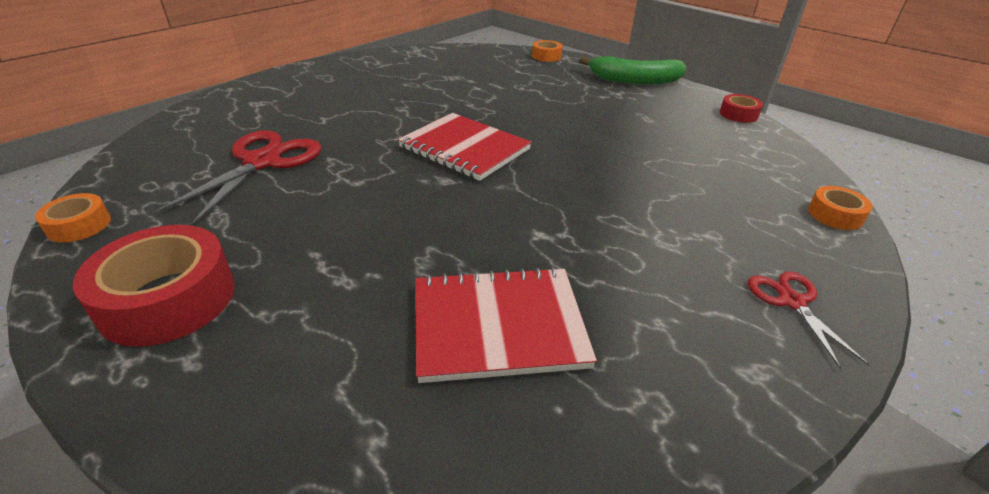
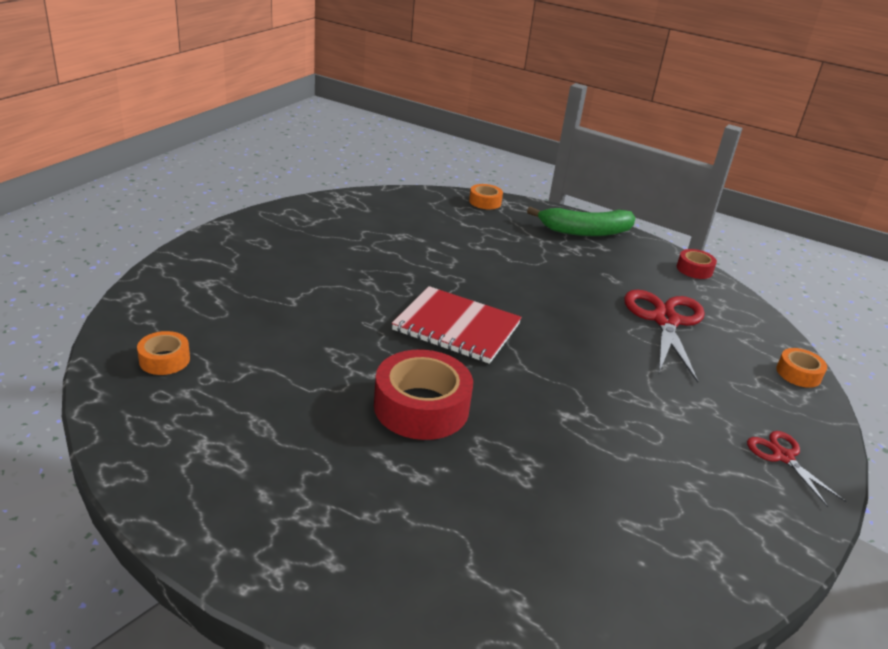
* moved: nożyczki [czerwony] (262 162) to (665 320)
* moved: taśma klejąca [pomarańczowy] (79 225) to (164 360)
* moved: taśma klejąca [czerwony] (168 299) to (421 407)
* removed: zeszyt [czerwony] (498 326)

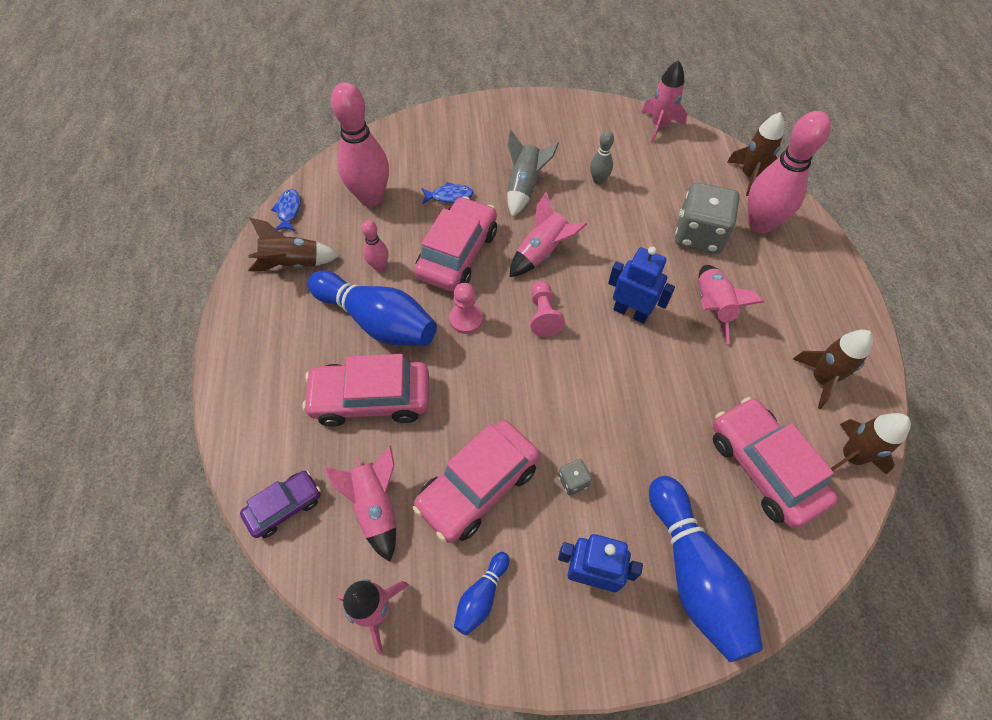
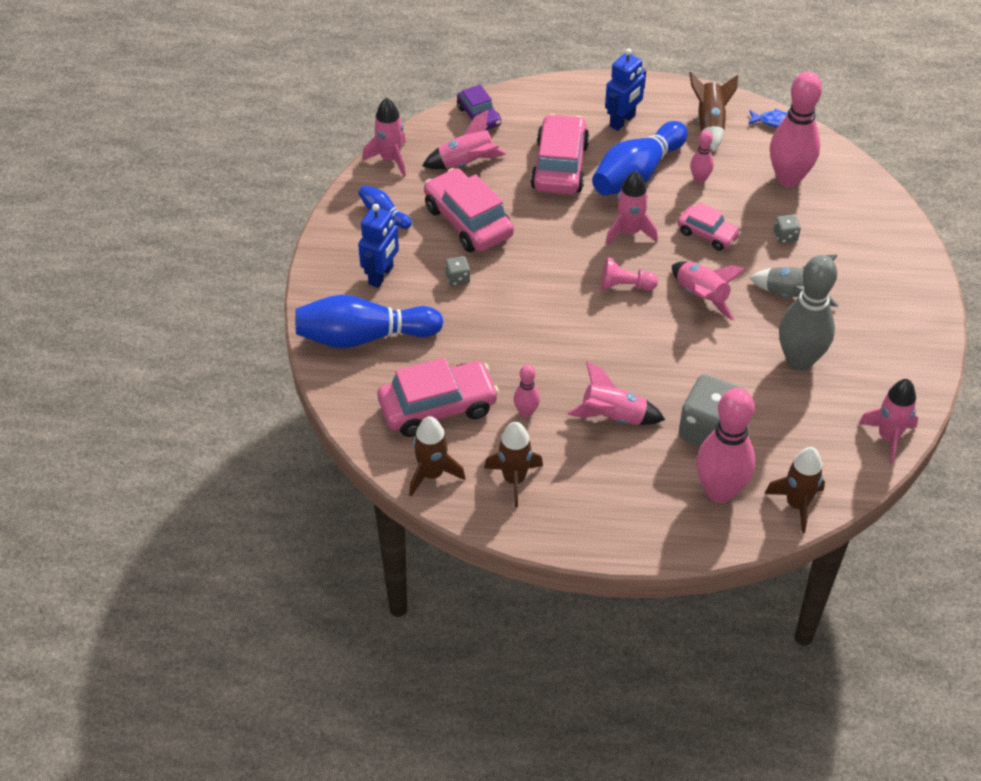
* resized: kręgiel [szary] (598 180) = (799 361) x2.11
* replaced: ryba [niebieski] (449 196) to kostka do gry [szary] (785 236)
* resized: samochód [różowy] (457 254) = (708 234) x0.58
* moved: robot [niebieski] (631 312) to (622 121)
* replaced: pionek [różowy] (466 319) to rakieta [różowy] (629 232)
* added: kręgiel [różowy] (526 412)

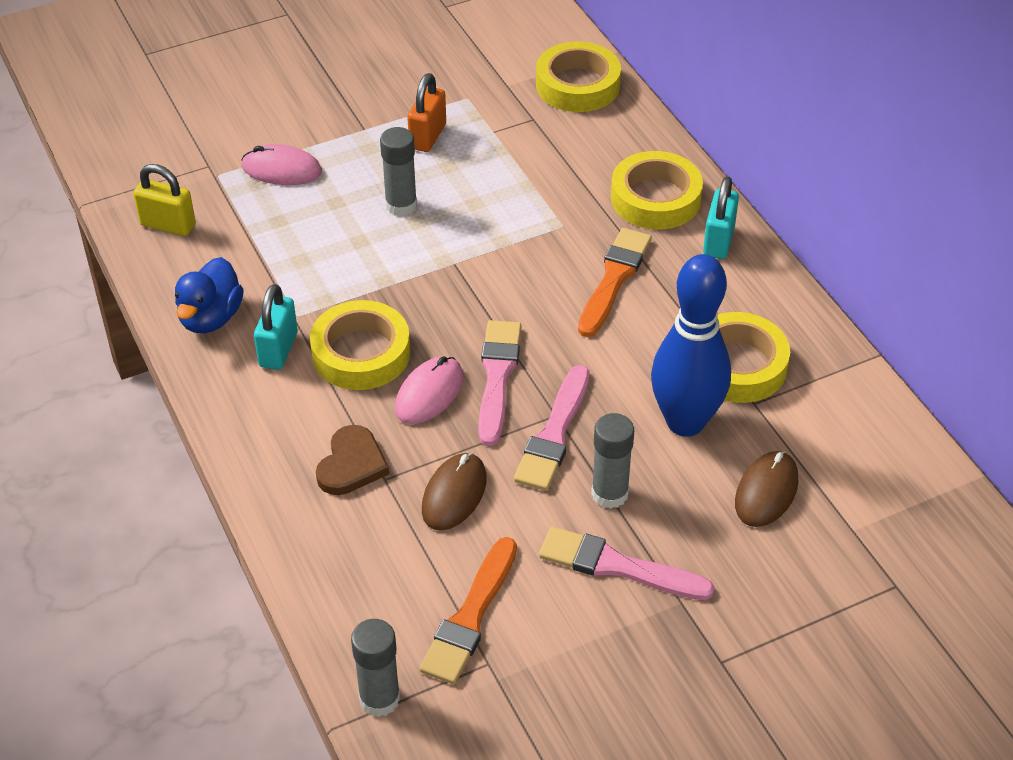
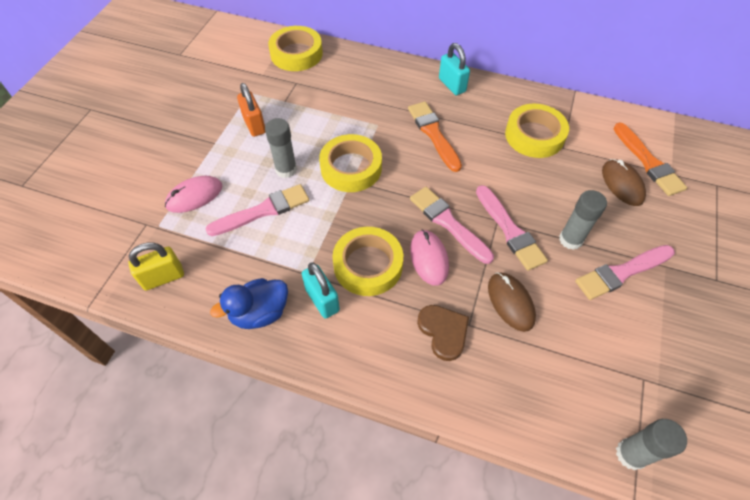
* moved: taśma klejąca [żółty] (655 198) to (351 168)
* removed: kręgiel [niebieski] (685 422)
* turned: kaczka [niebieski] (211 318) = (259 313) 90 degrees clockwise
* moved: pędzel [pomarańczowy] (470 616) to (648 162)
* added: pędzel [różowy] (263 211)

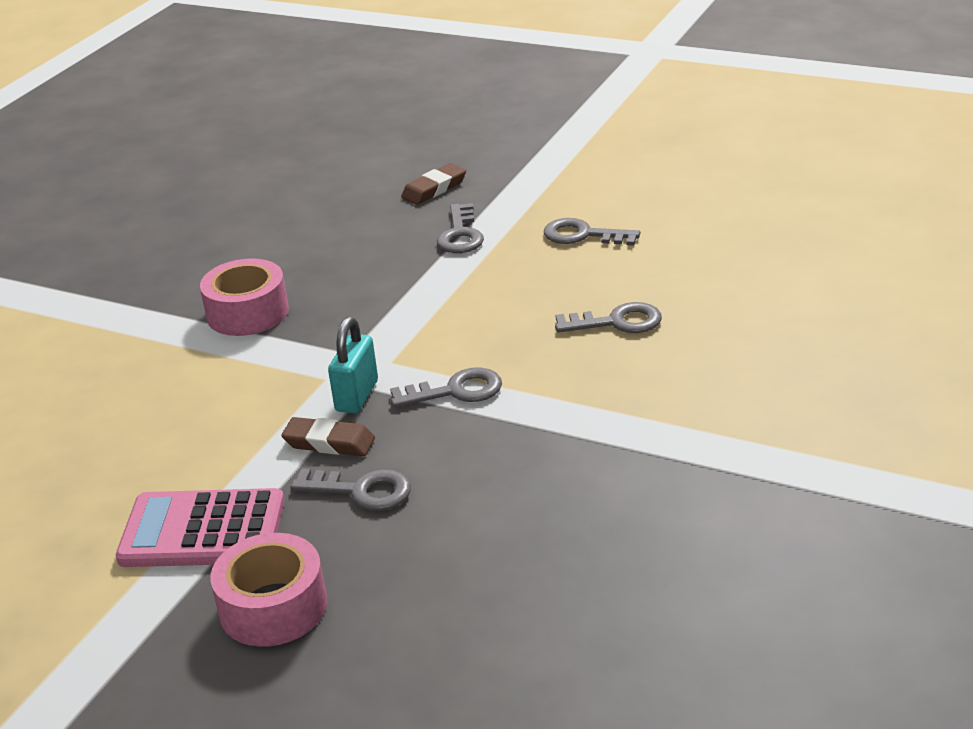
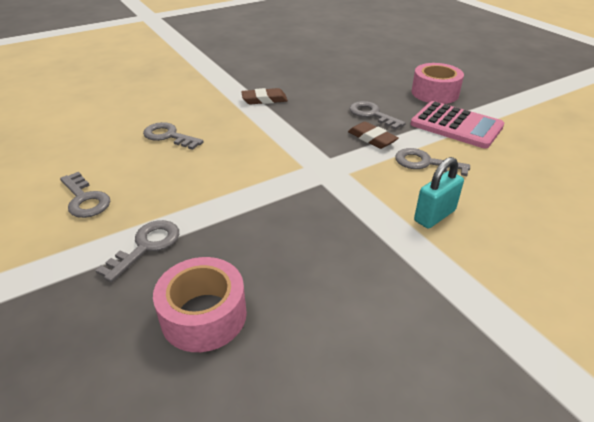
* moved: gumka do mazania [brązowy] (434 189) to (264 100)
* moved: taśma klejąca [różowy] (248 313) to (204 315)
* moved: kłódka [turkusowy] (357 396) to (434 216)
* moved: klucz [szary] (456 391) to (425 163)

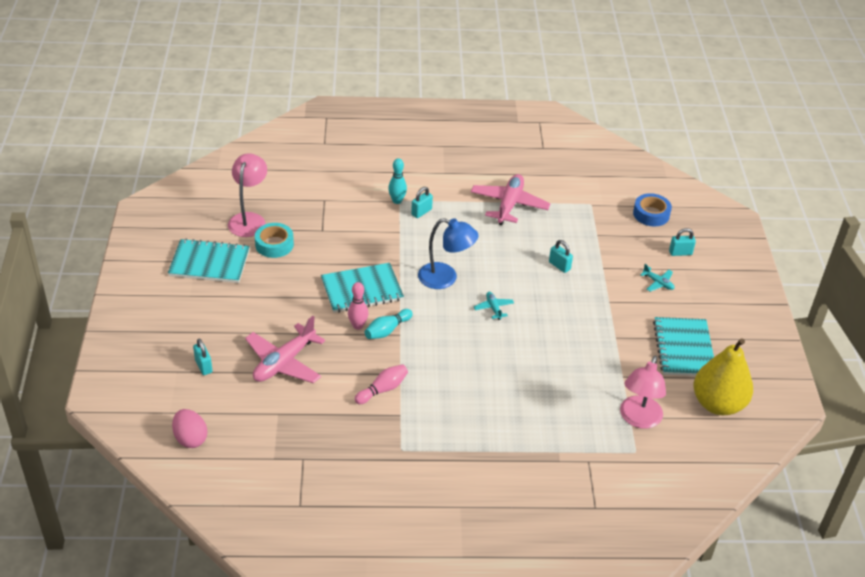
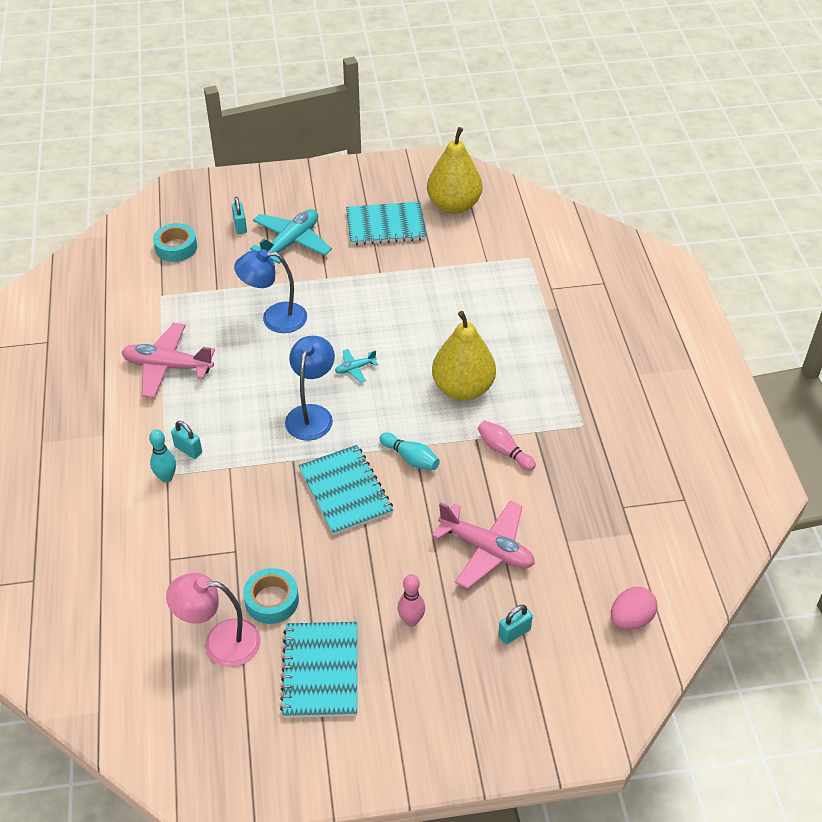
* recoloured: taśma klejąca [niebieski] (651 214) to taśma klejąca [turkusowy] (176 247)
* replaced: kłódka [turkusowy] (559 266) to lampka [niebieski] (275 318)
* resized: samolot [turkusowy] (658 283) = (291 242) x2.13
* moved: kręgiel [różowy] (358 326) to (411 620)
* removed: lampka [różowy] (638 419)
* added: gruszka [żółty] (463 388)

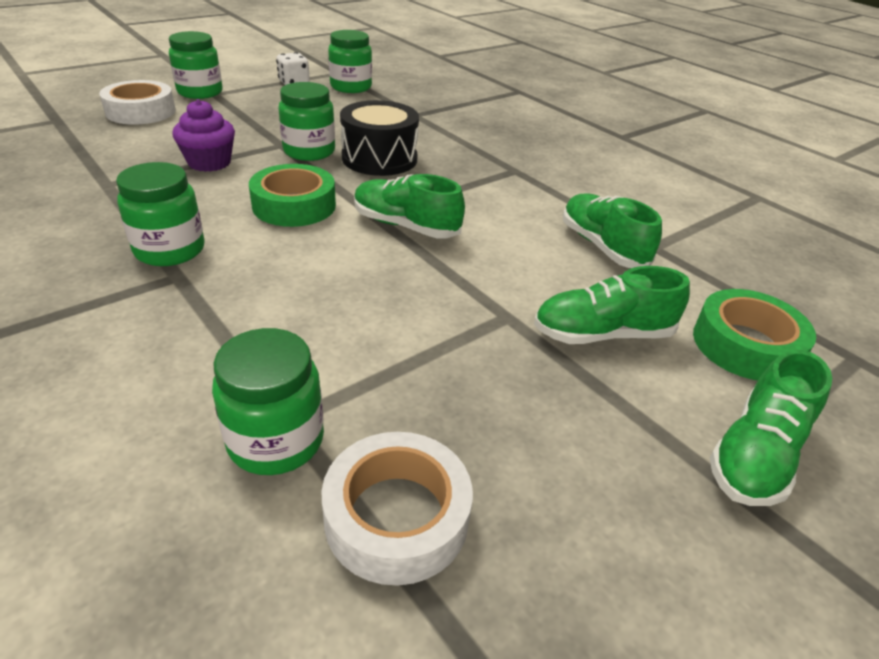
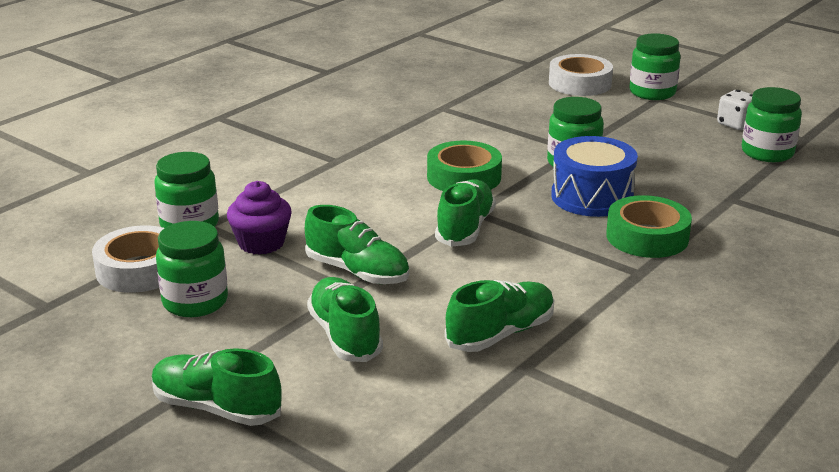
* moved: muffinka [fioletowy] (209 162) to (261 243)
* recoloured: bęben [czarny] (379 158) to bęben [niebieski] (592 197)
* moved: słoik [zielony] (170 250) to (195 302)
* moved: taśma klejąca [zielony] (746 345) to (647 237)
* added: but [zielony] (357 272)

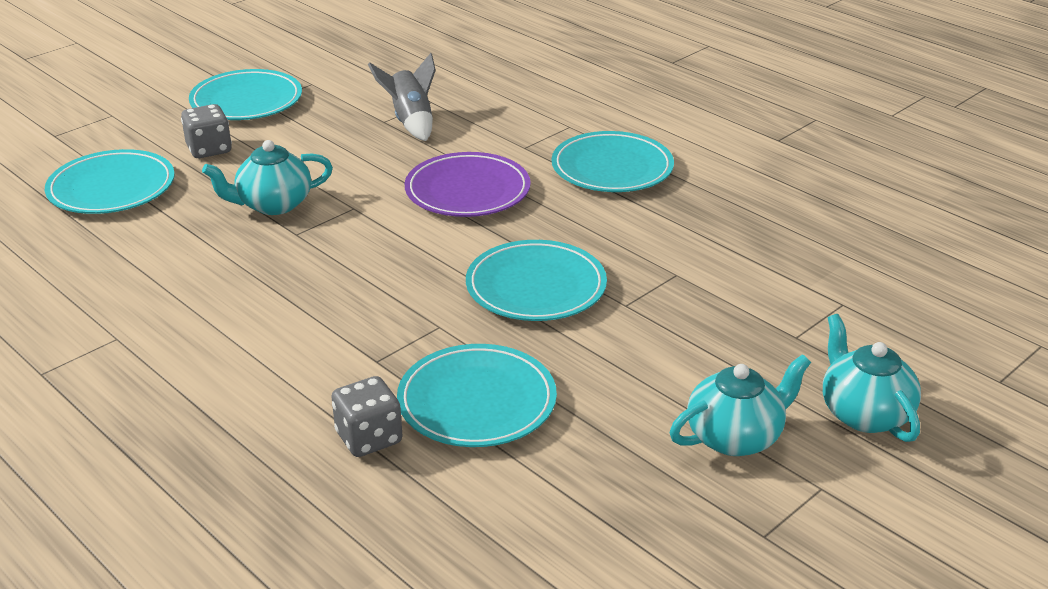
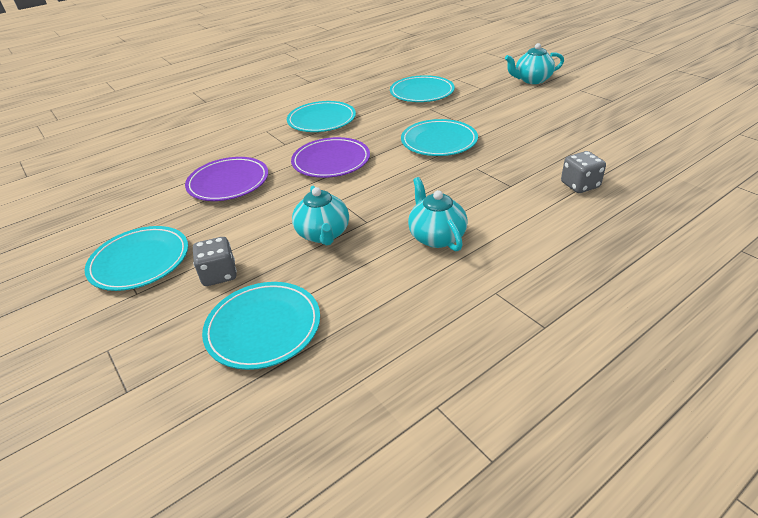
* replaced: rakieta [szary] (411 122) to talerz [fioletowy] (228 182)
* moved: talerz [turkusowy] (477 402) to (422 92)
* moved: imbryk [turkusowy] (735 437) to (436 237)

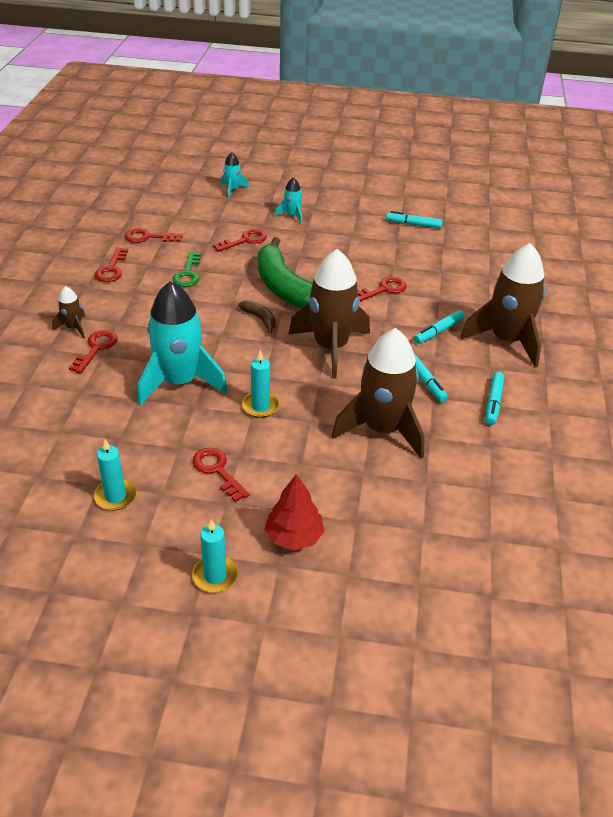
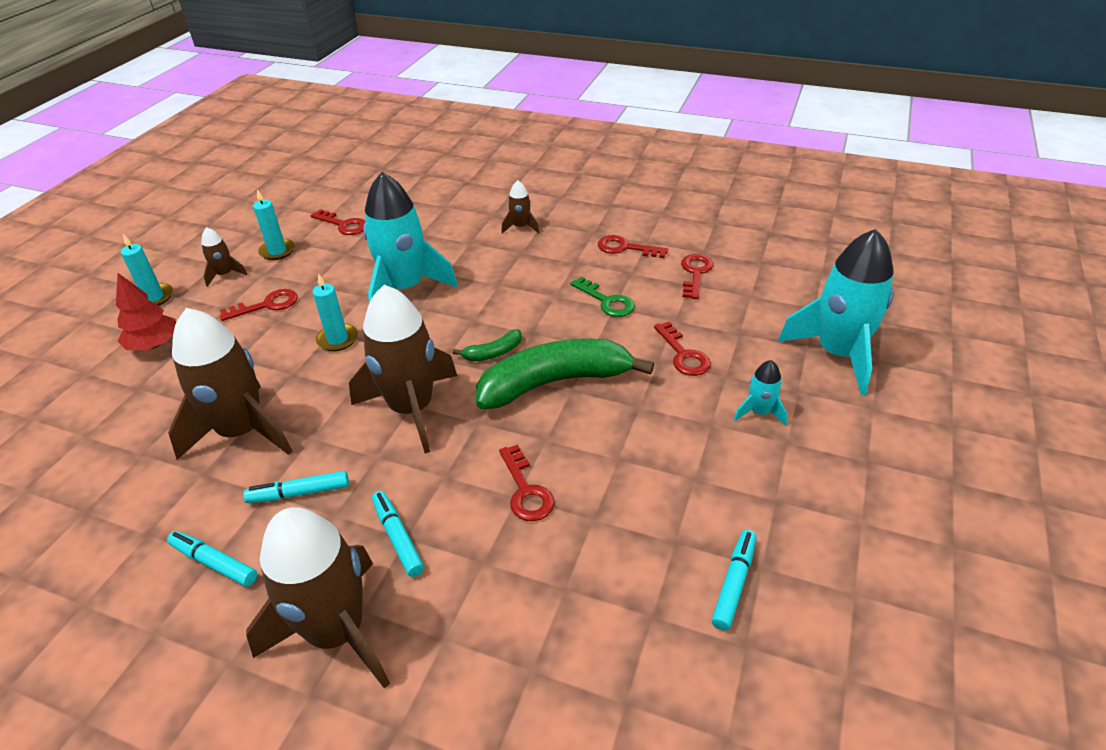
* resized: rakieta [turkusowy] (232 190) = (838 353) x2.23
* turned: klucz [zielony] (188 273) = (606 301) 150 degrees counterclockwise
* recoloured: banan [brązowy] (260 319) to banan [zielony] (493 353)
* moved: klucz [czerwony] (96 348) to (343 225)
* added: rakieta [brązowy] (225 275)

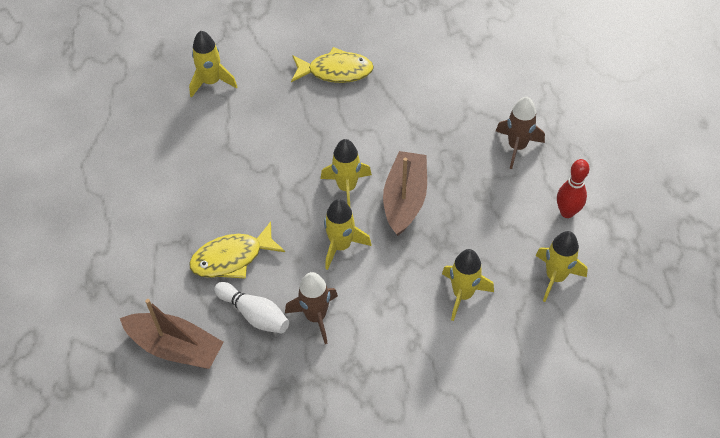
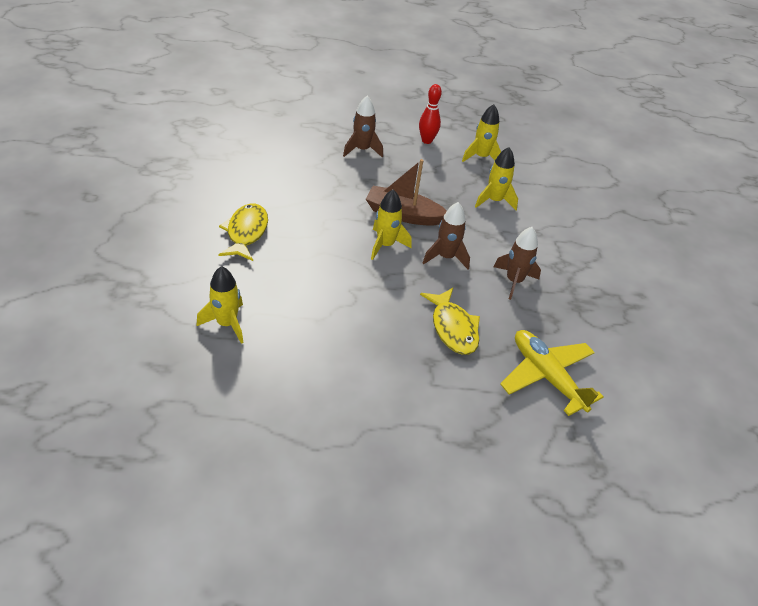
* recoloured: rakieta [żółty] (341 246) to rakieta [brązowy] (446 257)
* removed: kręgiel [biały] (254 314)
* replaced: łódka [brązowy] (175 347) to samolot [żółty] (546 376)

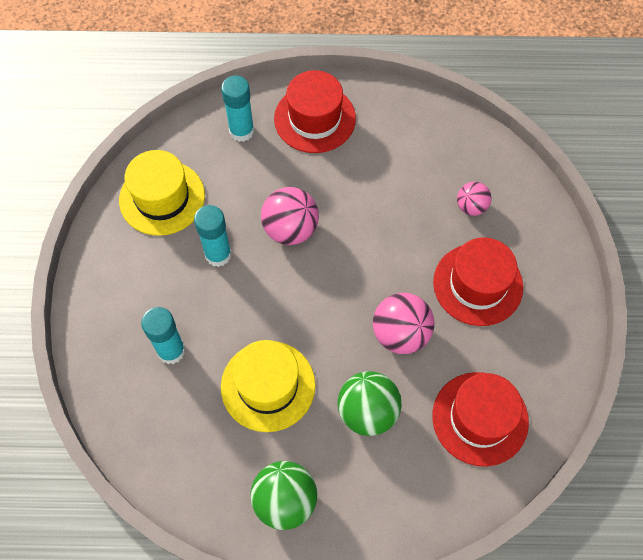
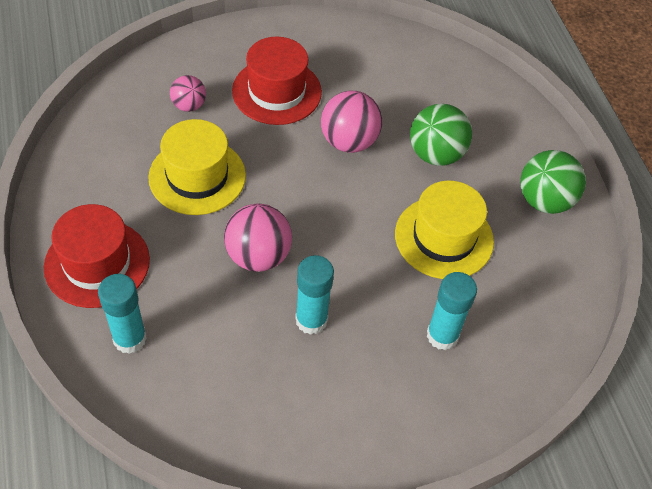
* moved: kapelusz [żółty] (162 198) to (197 176)
* removed: kapelusz [czerwony] (480 418)

